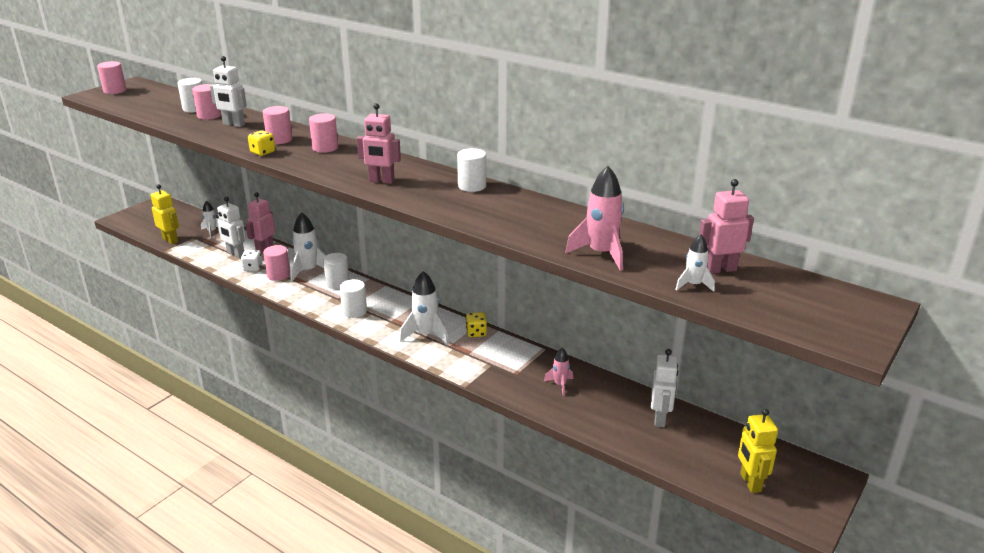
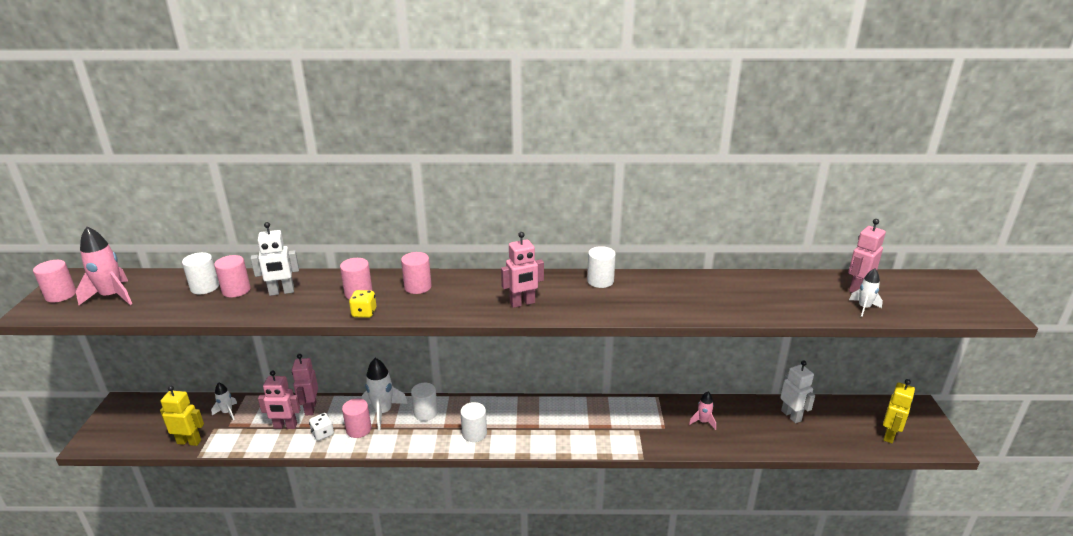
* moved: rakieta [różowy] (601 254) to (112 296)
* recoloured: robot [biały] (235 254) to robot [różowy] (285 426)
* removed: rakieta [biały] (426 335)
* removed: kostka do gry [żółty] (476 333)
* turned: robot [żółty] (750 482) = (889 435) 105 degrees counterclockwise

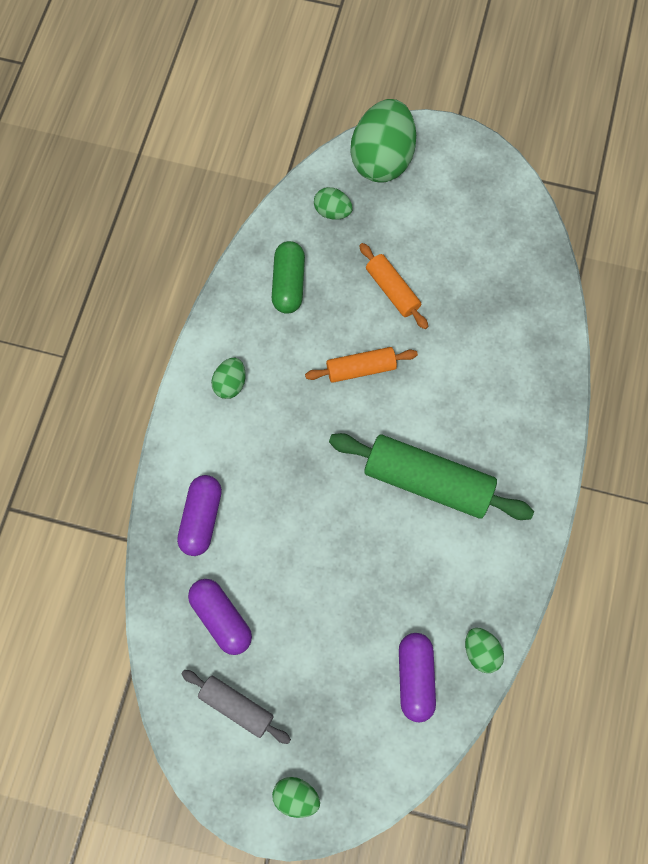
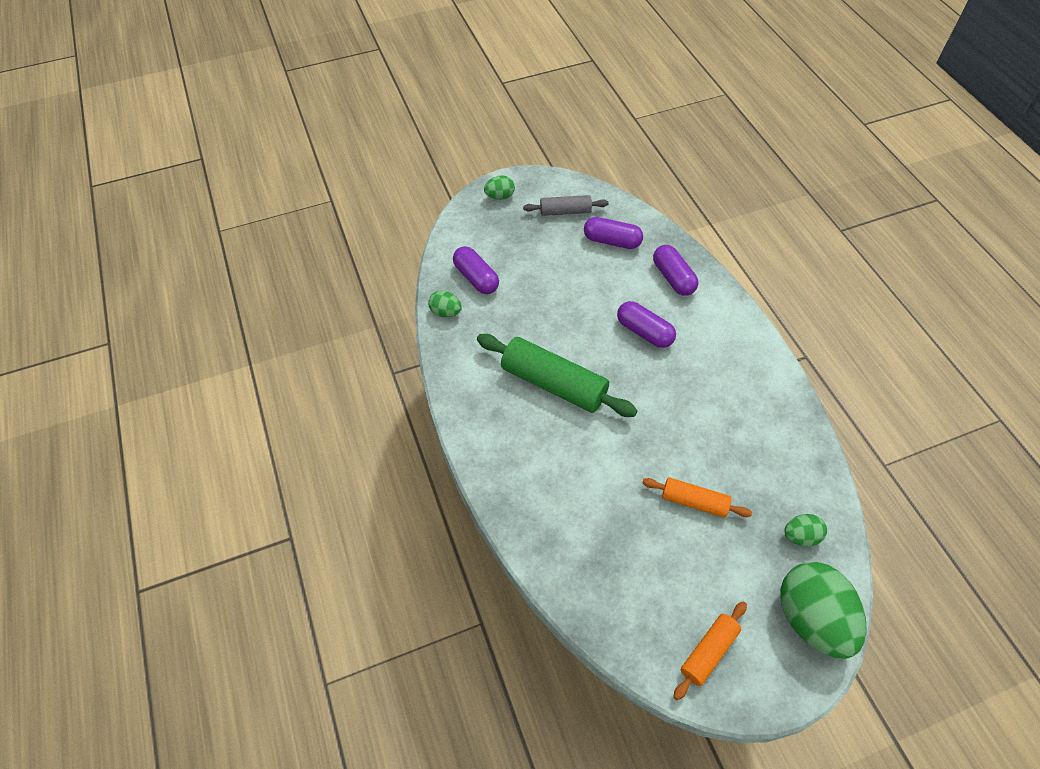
* removed: kapsułka [zielony] (289 284)
* moved: wałek do ciasta [pomarańczowy] (361 369) to (708 652)
* removed: jajko [zielony] (230 384)
* turned: wałek do ciasta [zielony] (428 481) = (553 384) 45 degrees clockwise
* added: kapsułka [fioletowy] (644 332)

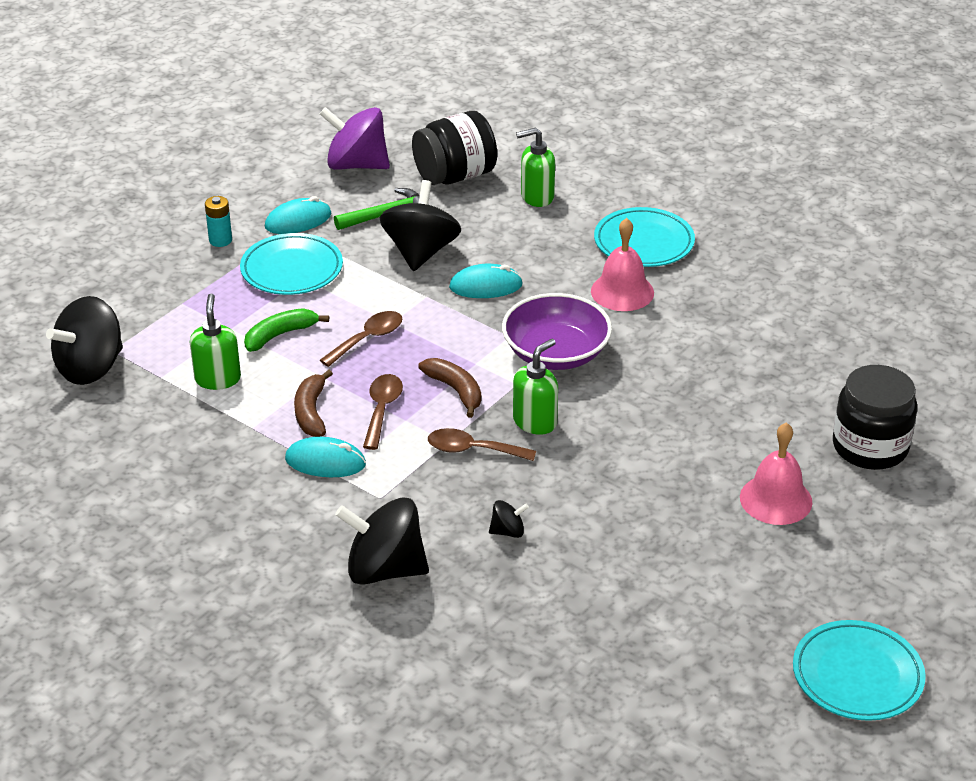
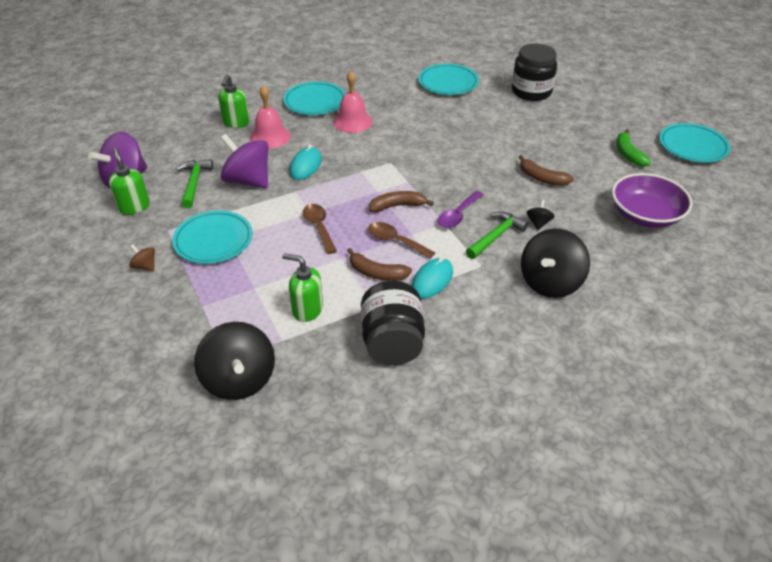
* moved: słoik [czarny] (455 176) to (392 342)
* recoloured: bączek [czarny] (420 252) to bączek [fioletowy] (248 180)
* replaced: bateria [turkusowy] (220 240) to bączek [brązowy] (145 266)
* removed: myszka [turkusowy] (298 221)
* moved: miska [fioletowy] (556 353) to (645 215)
* moved: banan [zielony] (280 335) to (628 154)
* moved: dozownik mydła [zielony] (535 422) to (134 207)
* moved: dzwonek [różowy] (776 499) to (270 137)
* recoloured: łyżka [brązowy] (472 450) to łyżka [fioletowy] (458 215)
* added: talerz [turkusowy] (448 83)
* added: banan [brązowy] (541 178)
* added: młotek [zielony] (496 236)

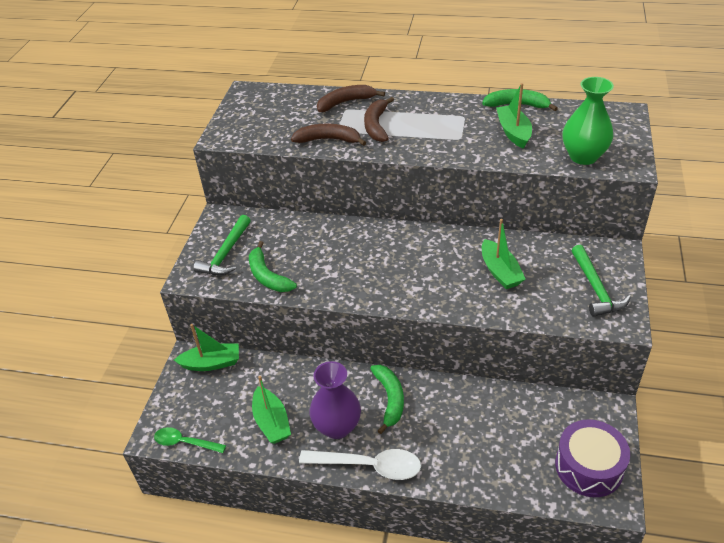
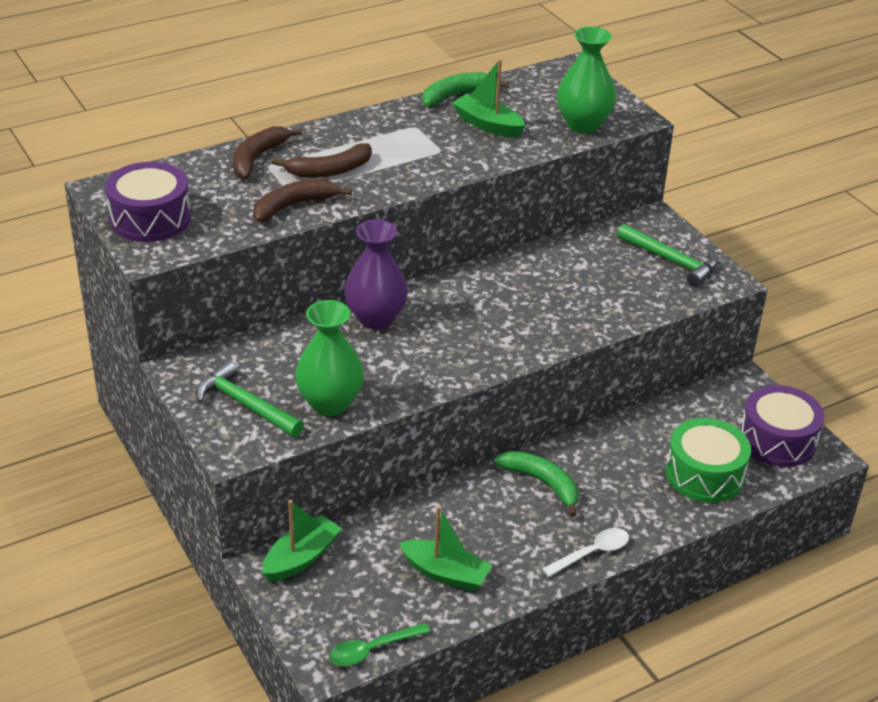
* turned: banan [brązowy] (376 126) = (330 170) 75 degrees counterclockwise
* turned: młotek [zielony] (226 254) = (245 404) 150 degrees clockwise
* removed: łódka [zielony] (500 272)
* replaced: banan [zielony] (267 276) to wazon [zielony] (330 403)
* moved: wazon [fioletowy] (337 427) to (376 318)
* resized: łyżka [biały] (369 466) = (592 553) x0.63
* added: bęben [fioletowy] (150 218)
* added: bęben [zielony] (704 474)

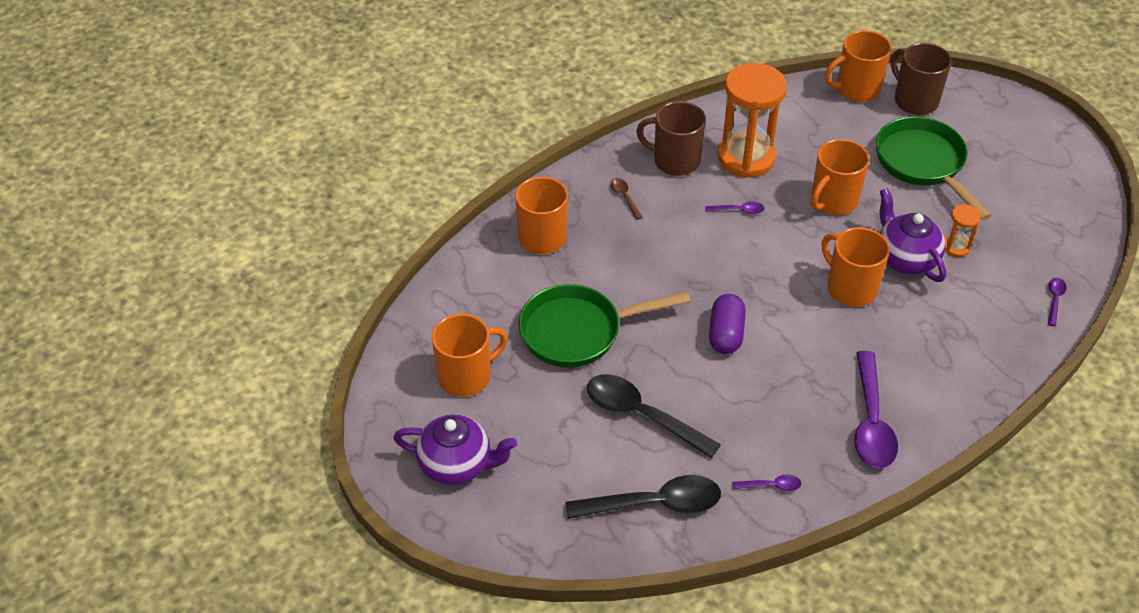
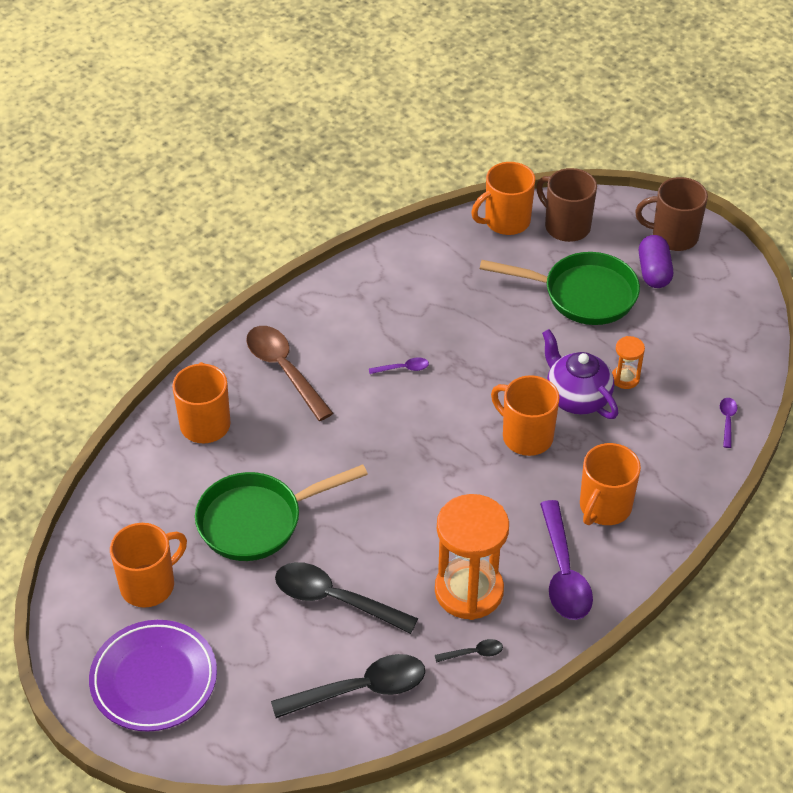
* moved: klepsydra [pomarańczowy] (746 157) to (469 591)
* moved: kubek [brązowy] (675 161) to (673 236)
* turned: patelnia [zielony] (923 164) = (582 294) 135 degrees clockwise
* moved: kubek [pomarańczowy] (833 201) to (604 507)
* resized: łyżka [brązowy] (624 197) = (284 370) x2.24
* moved: kapsułka [fioletowy] (726 334) to (654 272)
* replaced: imbryk [fioletowy] (456 465) to talerz [fioletowy] (154 679)
* recoloured: łyżka [fioletowy] (771 486) to łyżka [czarny] (474 653)

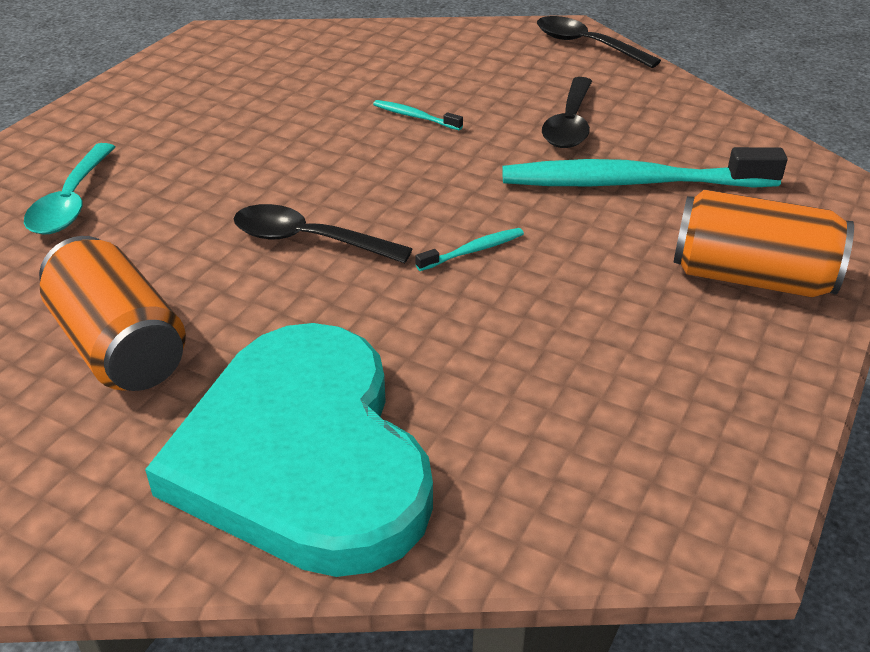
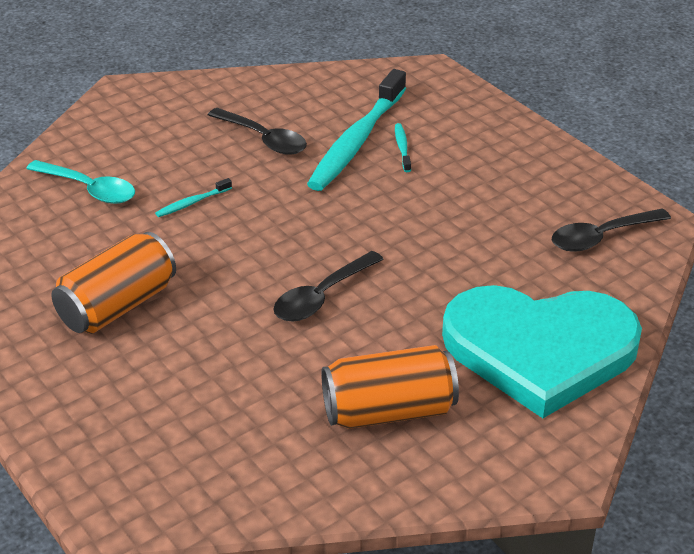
* moved: łyżka [czarny] (586 45) to (601 237)
* moved: łyżka [turkusowy] (72 202) to (89 189)
* moved: puszka [pomarańczowy] (751 277) to (117 306)
* moved: szczoteczka do zębów [turkusowy] (473 251) to (402 148)

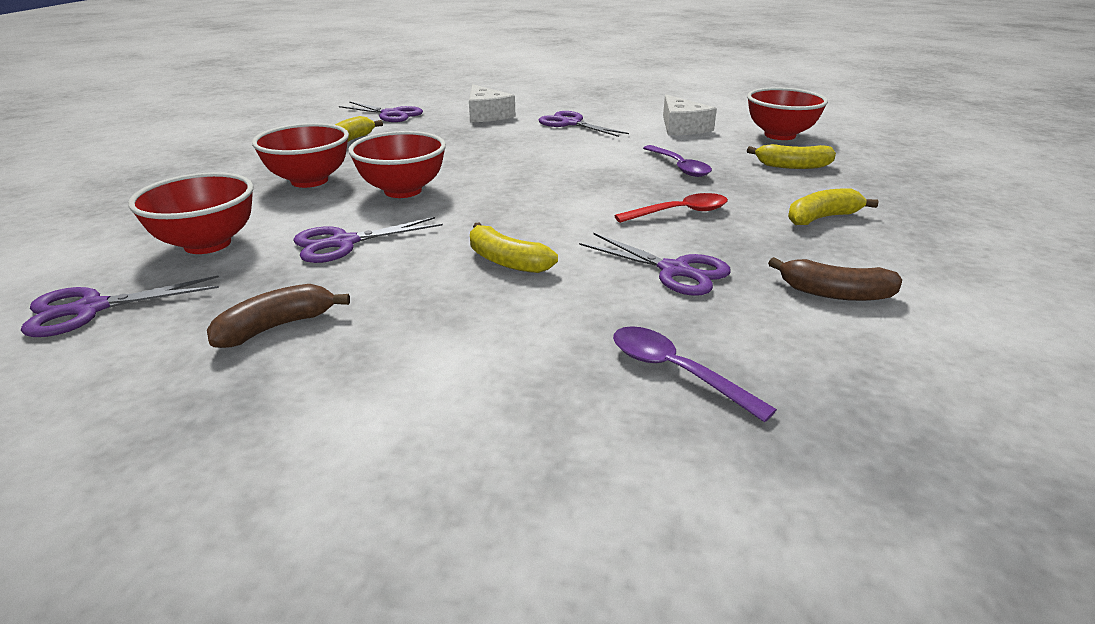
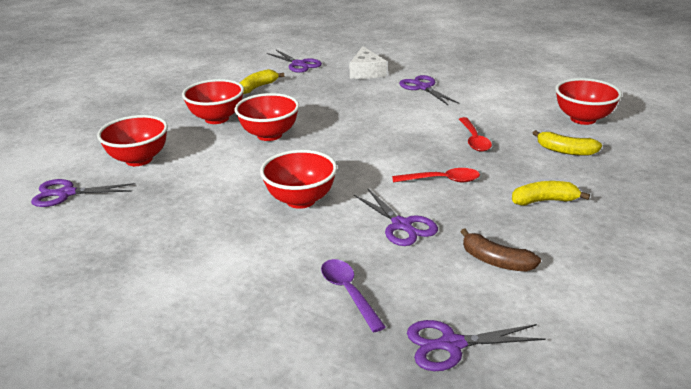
* removed: ser [biały] (682 127)
* recoloured: łyżka [fioletowy] (679 167) to łyżka [czerwony] (474 140)
* moved: nożyczki [fioletowy] (343 243) to (451 345)
* replaced: banan [żółty] (506 261) to miska [czerwony] (300 200)
* removed: banan [brązowy] (277 327)

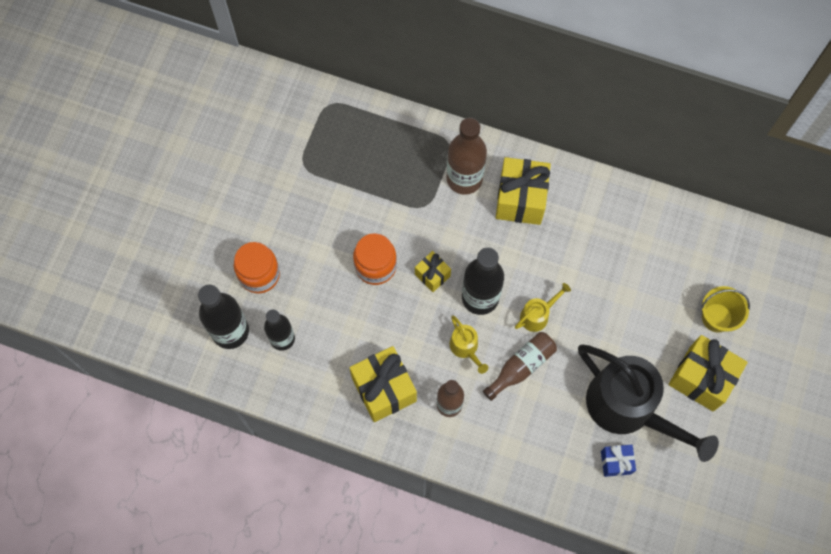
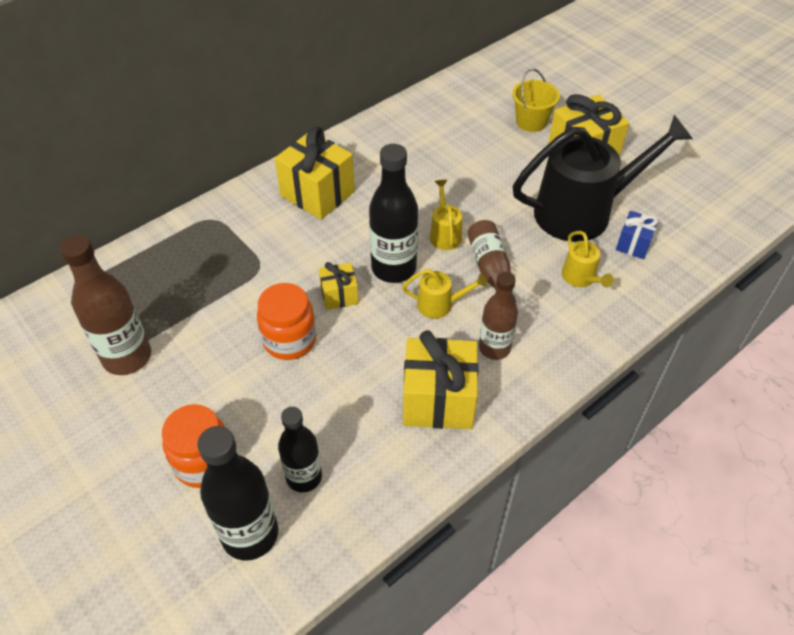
* moved: butelka [brązowy] (464 179) to (127 357)
* added: konewka [żółty] (581 278)

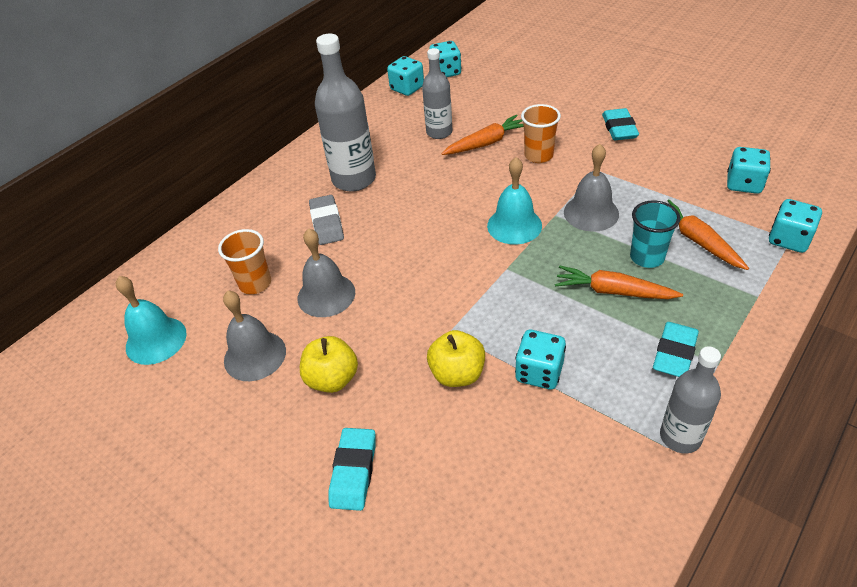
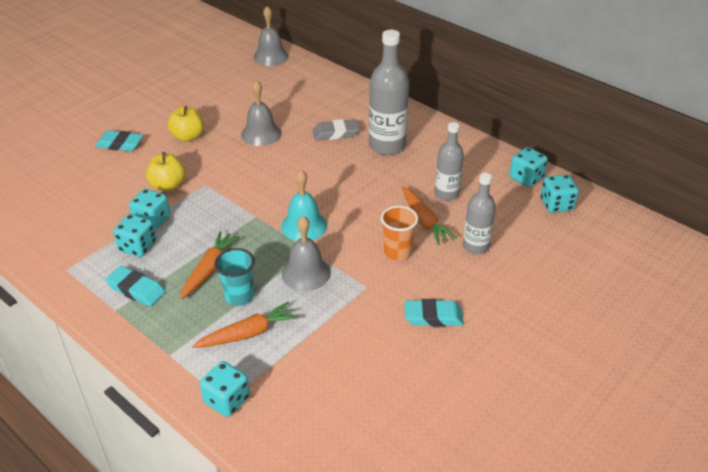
* moved: kostka do gry [turkusowy] (743 184) to (137 247)
* removed: szklanka [pomarańczowy] (255 284)
* removed: dzwonek [turkusowy] (156 340)
* moved: dzwonek [szary] (255 355) to (271 56)
* moved: butelka [szary] (680 437) to (475 246)

